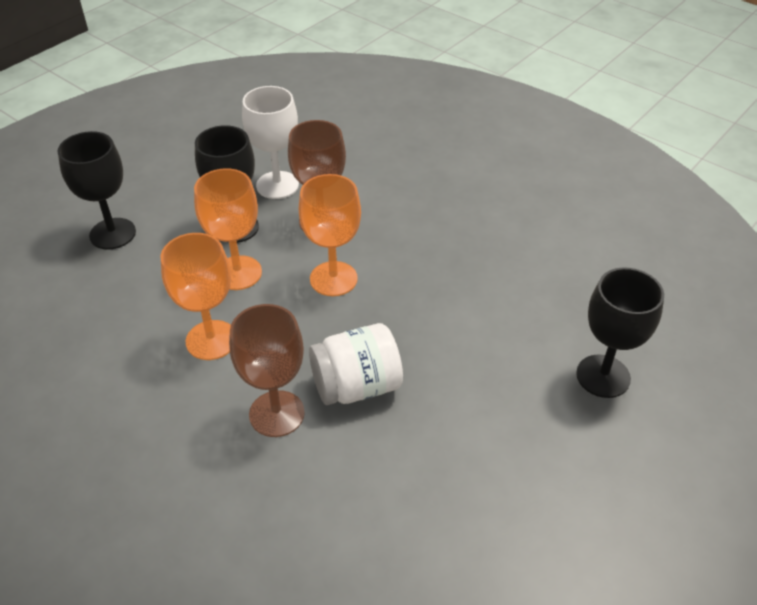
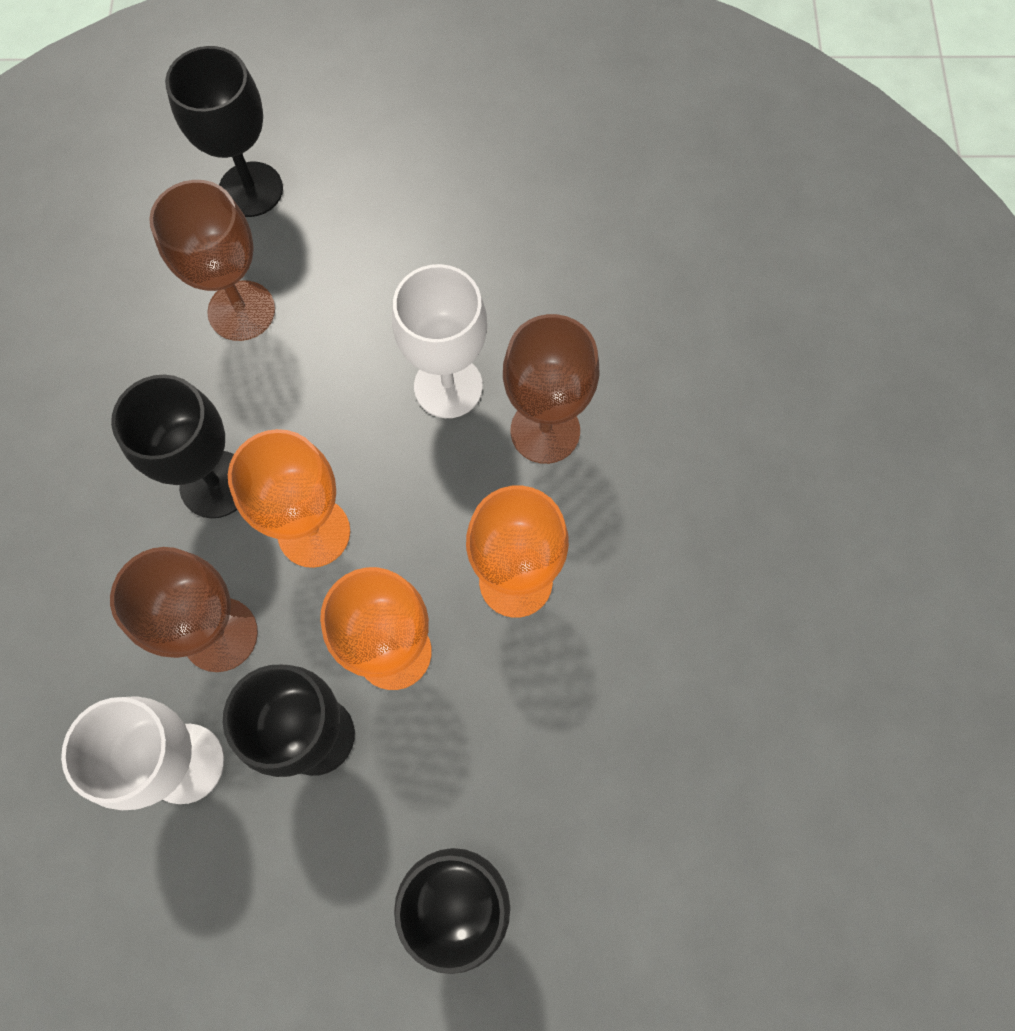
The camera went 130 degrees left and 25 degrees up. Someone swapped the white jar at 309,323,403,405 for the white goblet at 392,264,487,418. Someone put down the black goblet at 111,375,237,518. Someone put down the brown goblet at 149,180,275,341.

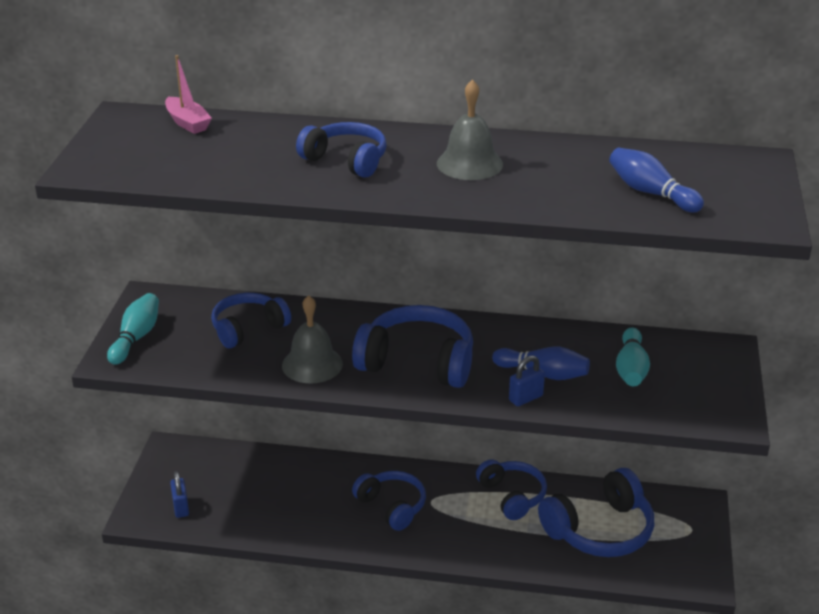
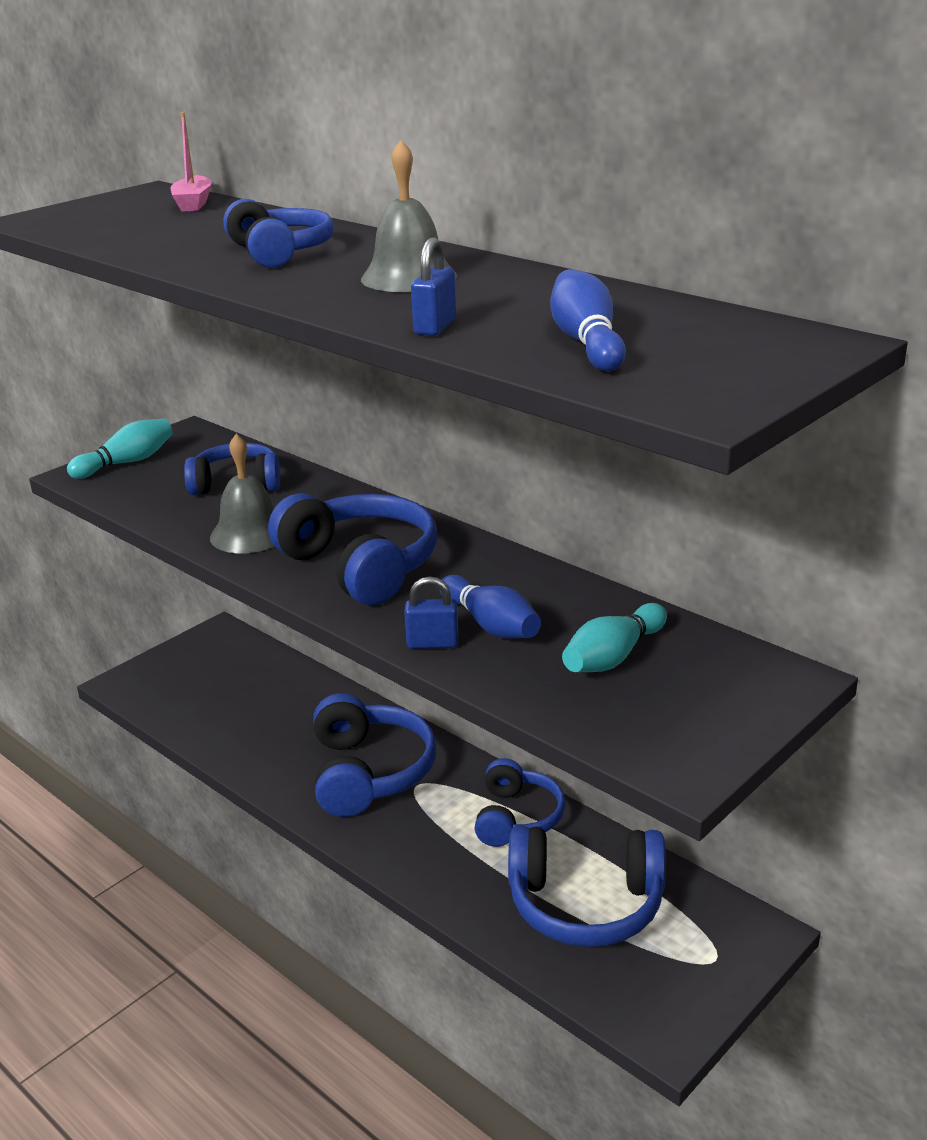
The camera went 35 degrees right and 5 degrees down. Someone carried the blue padlock from 170,471,189,518 to 411,237,456,336. Someone scaled the blue headphones at 352,471,426,531 by 1.51.

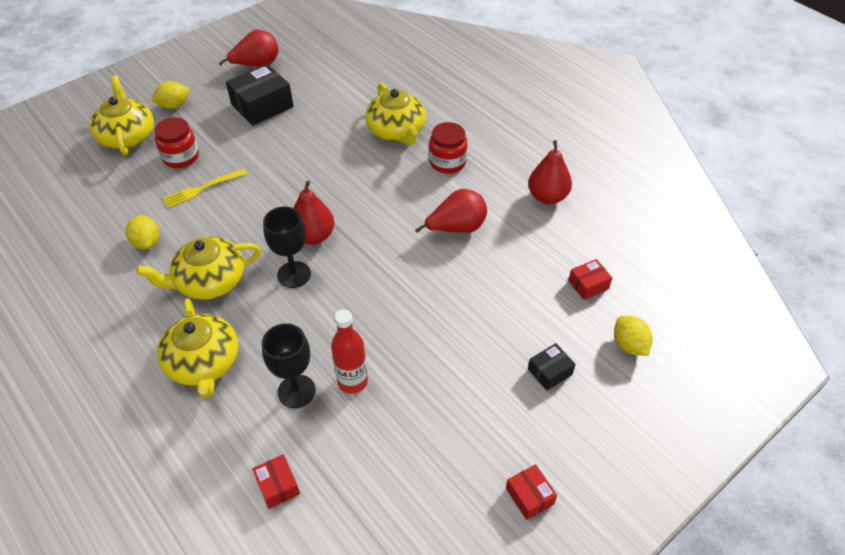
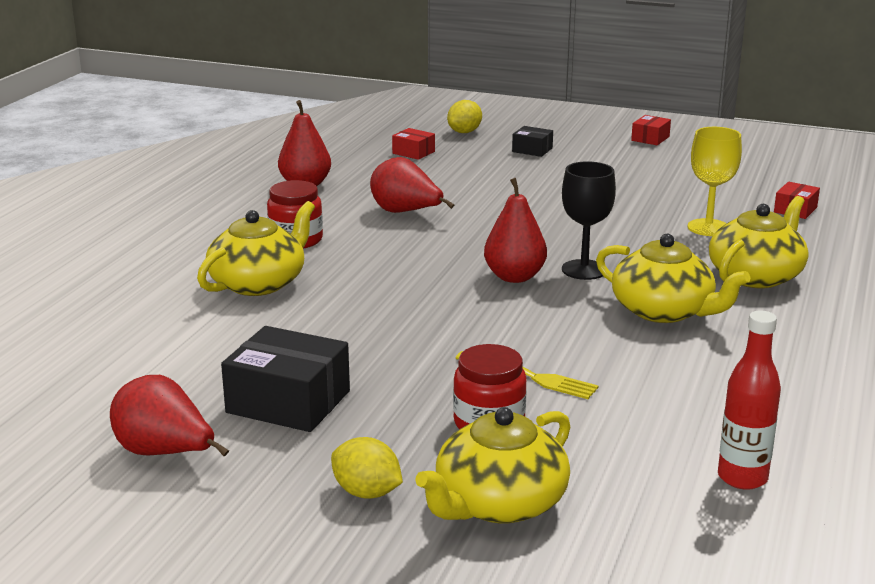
The camera went 120 degrees left and 25 degrees down. Someone took away the yellow lemon at 126,216,159,250. Someone repainted the black goblet at 262,323,316,408, which became the yellow goblet at 687,127,742,236. Someone carried the red bottle from 331,309,368,394 to 718,311,781,490.

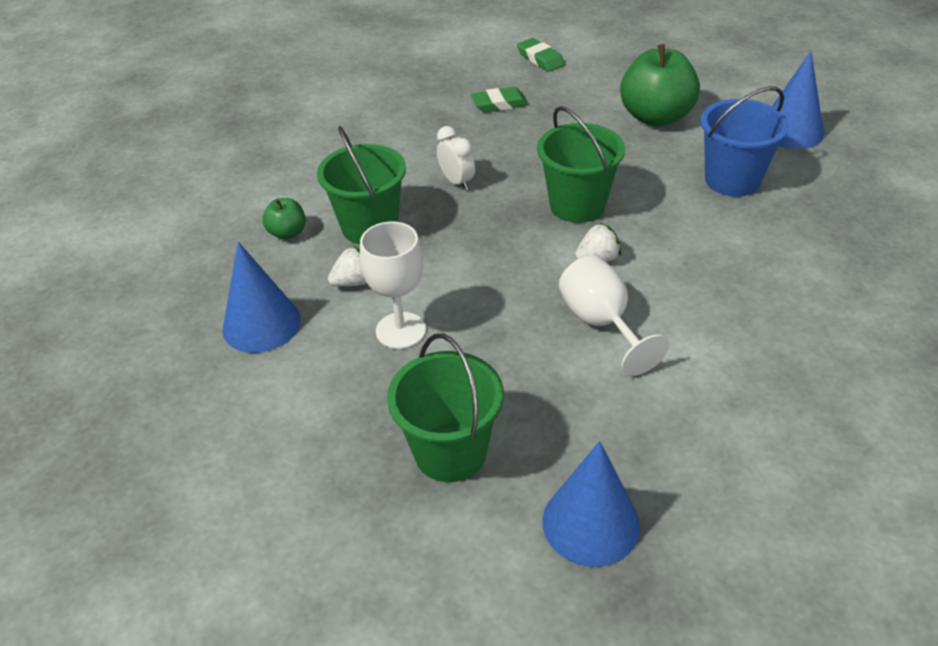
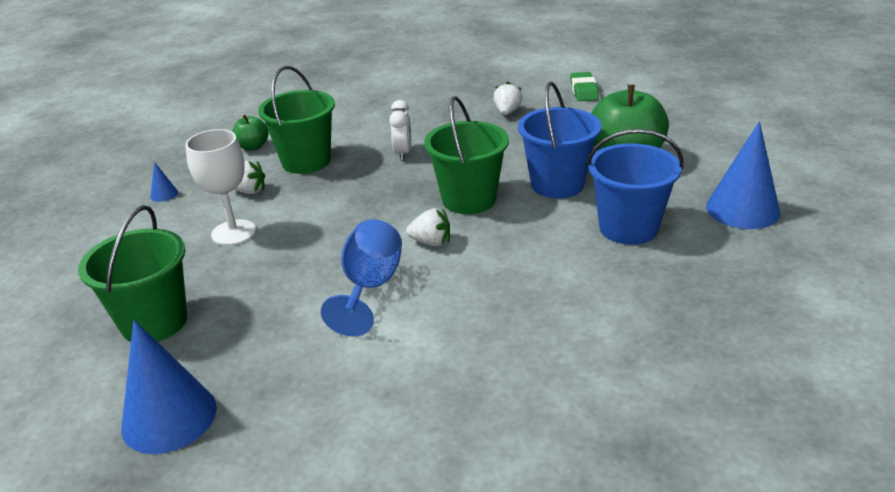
The camera went 35 degrees right and 10 degrees down. Someone scaled the blue cone at 223,242,301,353 by 0.43. Someone swapped the green eraser at 471,87,529,113 for the white strawberry at 493,82,523,115. Someone repainted the white goblet at 559,255,669,376, which became the blue goblet at 321,219,402,336. Someone put down the blue bucket at 518,82,601,198.

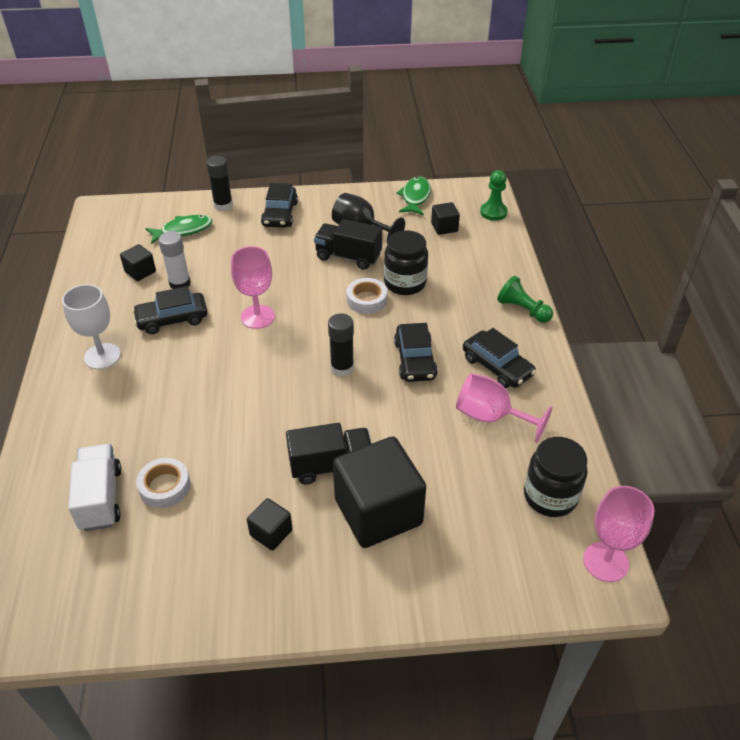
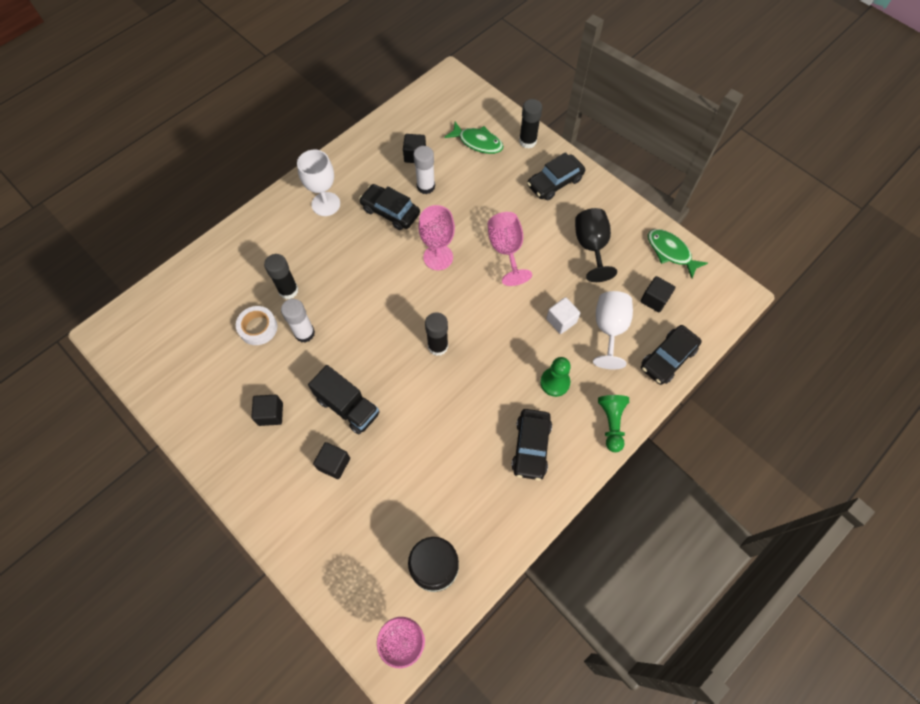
The camera went 50 degrees right and 20 degrees up. Someone took away the white truck at 68,444,121,531. Someone took away the black truck at 314,219,382,270. Someone scaled the black cube at 333,436,426,548 by 0.45. Someone took away the white tape at 347,278,387,314. Someone swapped the black jar at 384,230,428,295 for the white cube at 546,297,580,334. Someone carried the black car from 394,323,438,382 to 641,325,702,385. Someone rotated the green fish at 396,177,431,215 by 105 degrees counterclockwise. Someone carried the pink goblet from 456,373,553,443 to 488,212,532,286. Someone carried the green pawn from 480,170,508,221 to 540,357,571,397. Someone put down the black glue stick at 264,254,298,299. Someone put down the white glue stick at 281,299,315,343. Someone put down the white goblet at 593,291,633,369.

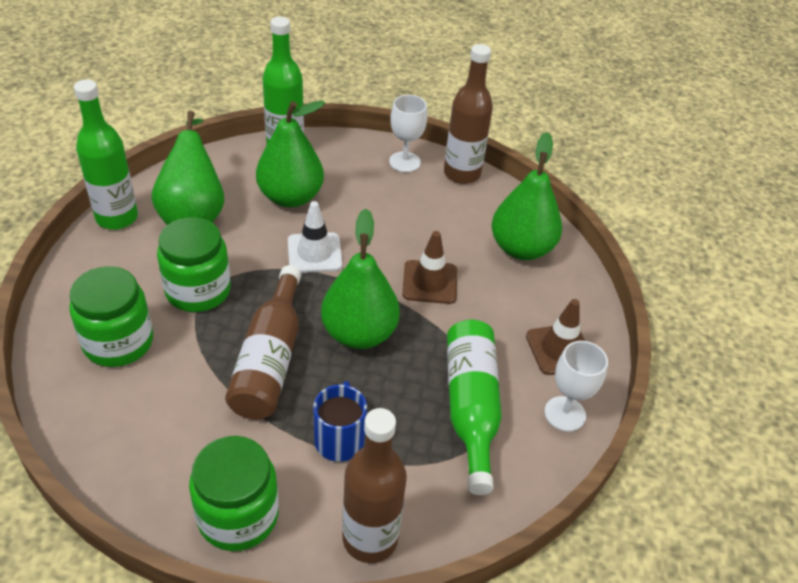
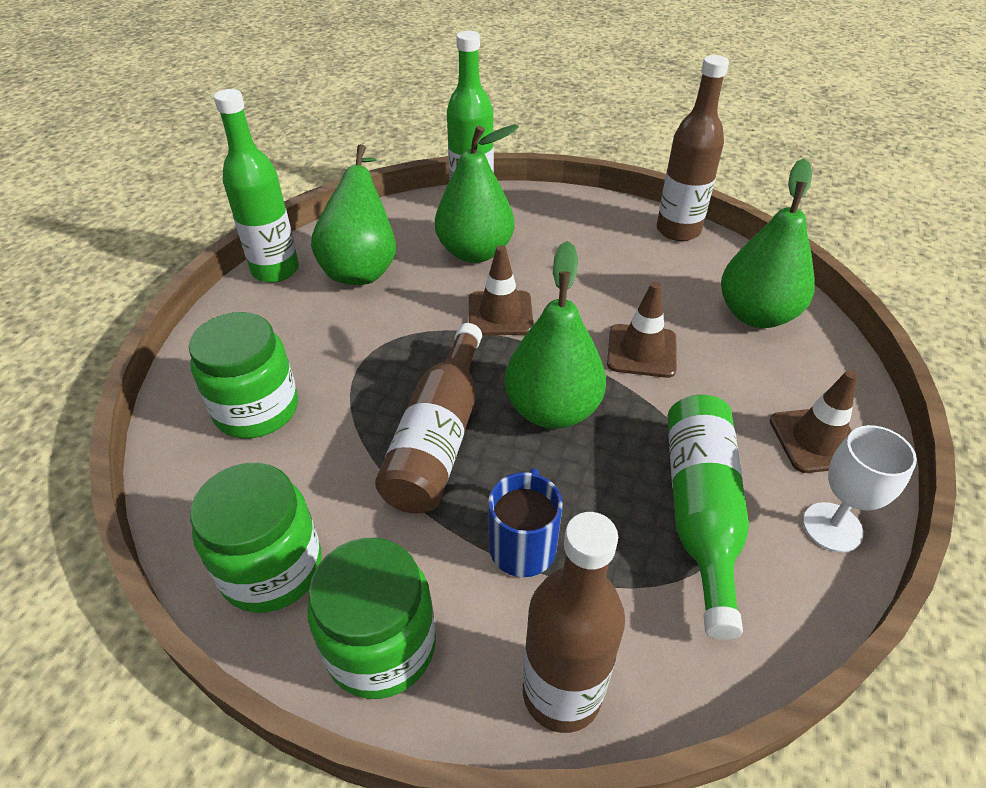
The camera went 10 degrees right and 0 degrees up. Someone carried the green jar from 157,217,231,312 to 190,463,322,613. Someone repainted the white traffic cone at 288,201,343,273, which became the brown traffic cone at 469,245,534,336. Someone took away the white goblet at 389,95,428,172.

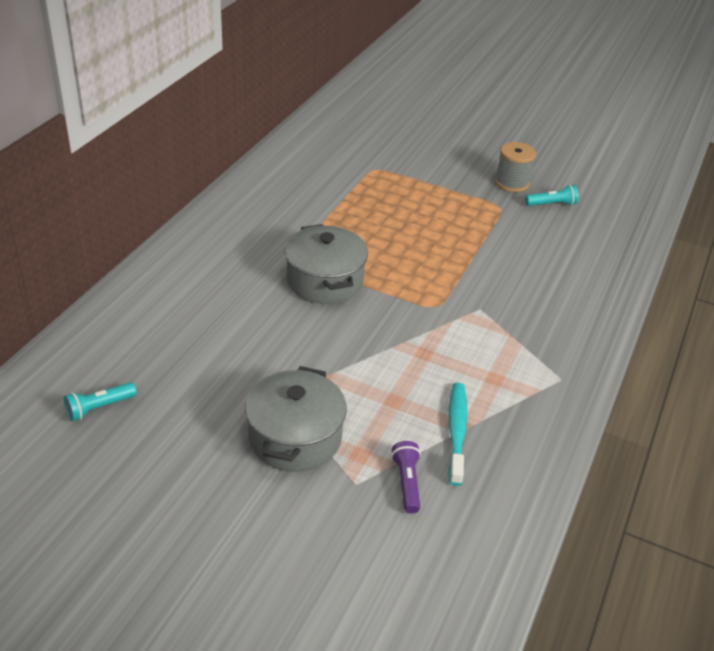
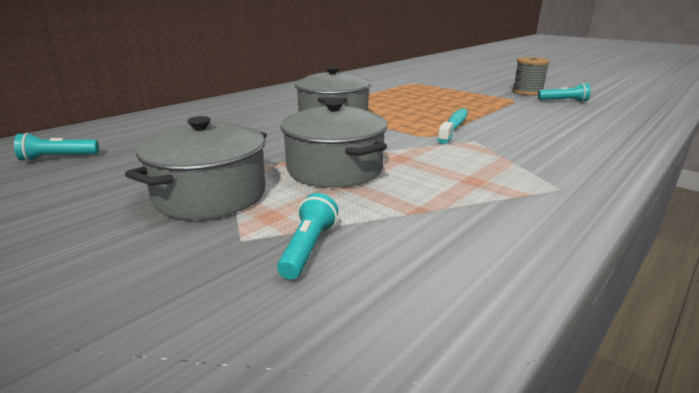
The camera went 20 degrees right and 15 degrees down. Someone repainted the purple flashlight at 391,441,421,514, which became the turquoise flashlight at 277,193,338,280. Someone carried the turquoise toothbrush from 448,383,467,486 to 437,108,468,144. Someone put down the grey pot at 281,99,388,188.

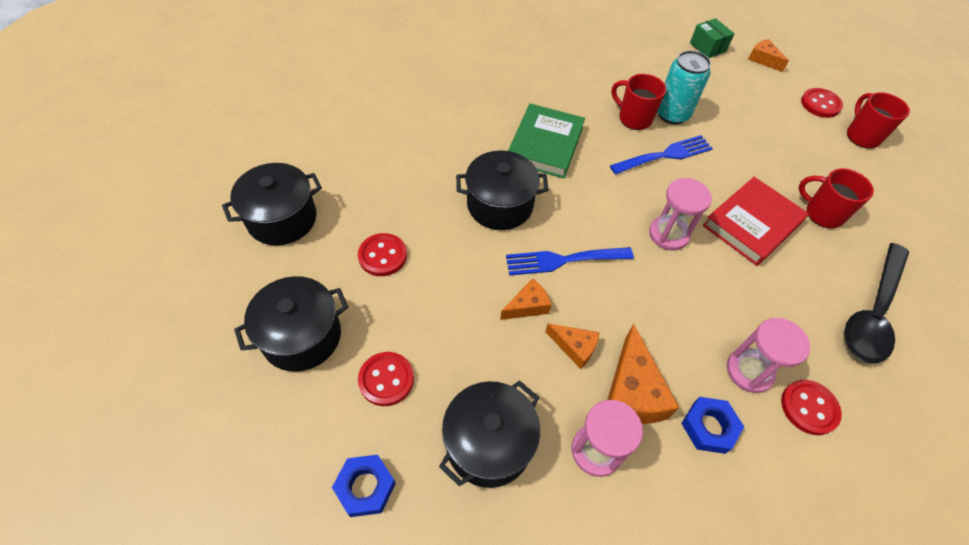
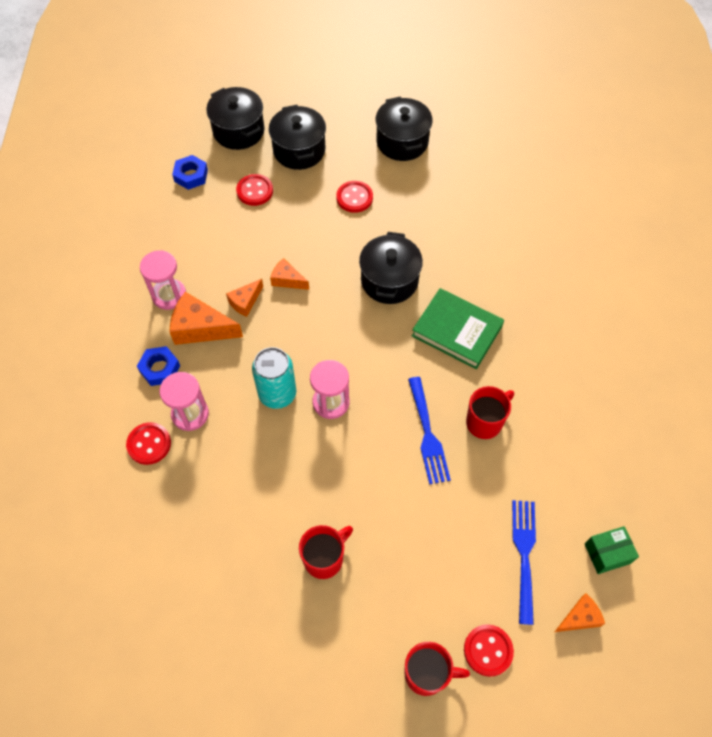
The camera went 105 degrees right and 5 degrees up. Someone carried the black pot from 439,380,540,488 to 206,87,265,150. Someone rotated the orange cheese at 500,278,551,320 by 135 degrees clockwise. Someone carried the blue fork from 506,247,634,276 to 512,500,536,625. Someone carried the turquoise can from 657,50,711,124 to 252,347,296,409. Someone took away the red book at 703,177,809,266. Someone took away the black spoon at 844,243,909,364.

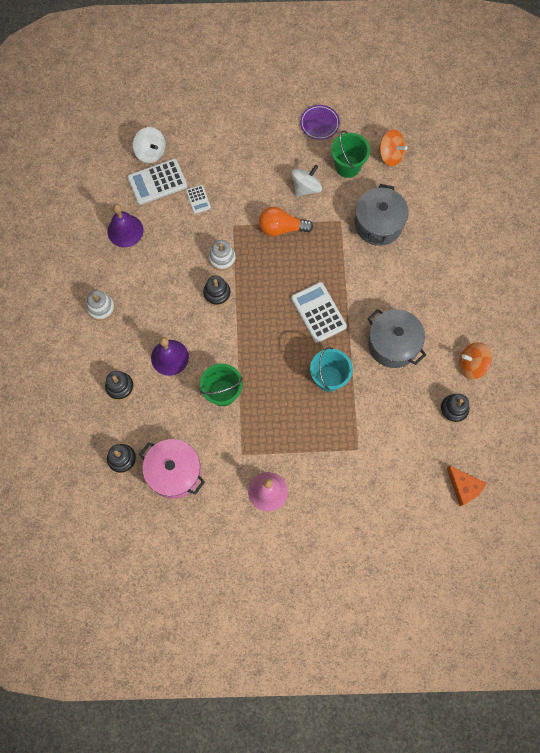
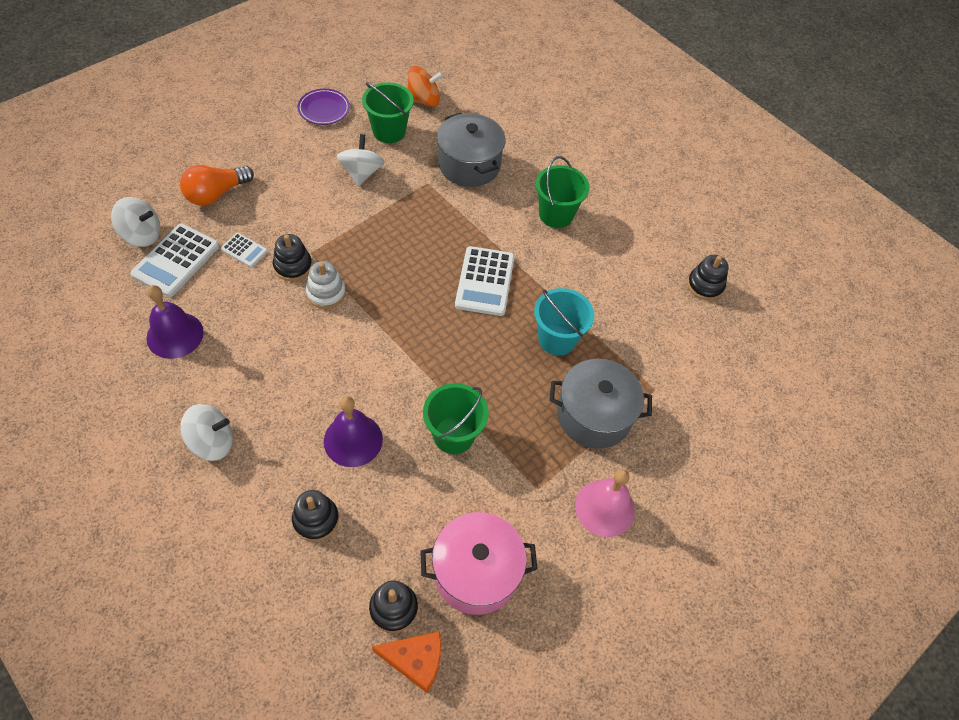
The camera went 45 degrees left and 15 degrees down. Someone swapped the white stacking toy at 86,290,115,321 for the white spinning top at 180,404,233,461. Someone carried the black stacking toy from 203,276,231,306 to 273,234,312,281. Someone carried the orange light bulb from 259,207,313,236 to 180,165,254,206. Someone rotated the white calculator at 291,282,347,343 by 105 degrees counterclockwise. Someone carried the grey pot from 367,309,426,368 to 549,359,652,449. Someone carried the orange cheese from 447,466,487,506 to 372,631,441,693. Someone took away the orange spinning top at 459,342,492,379. Someone put down the green bucket at 535,156,590,228.

